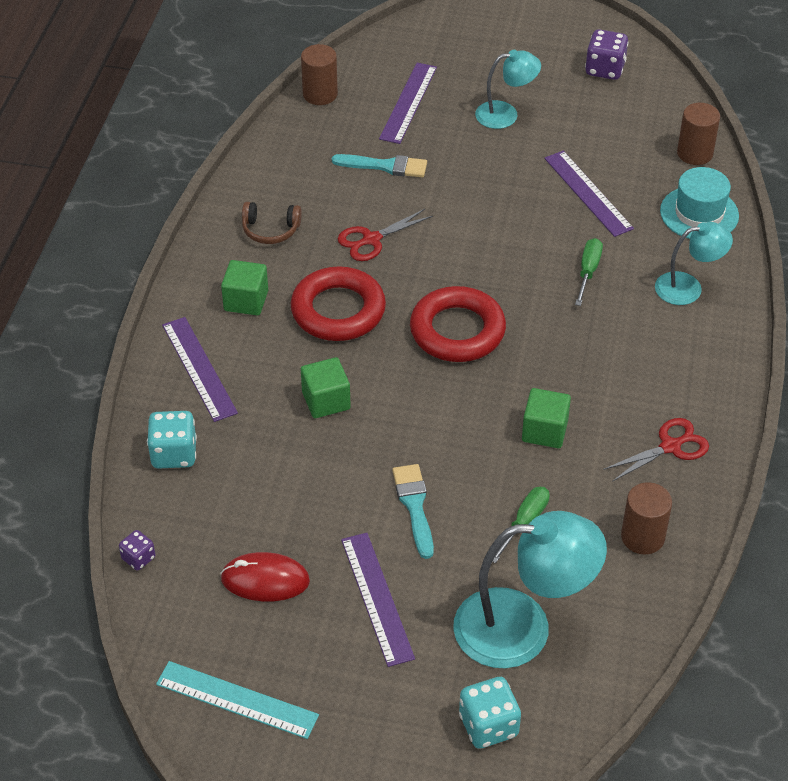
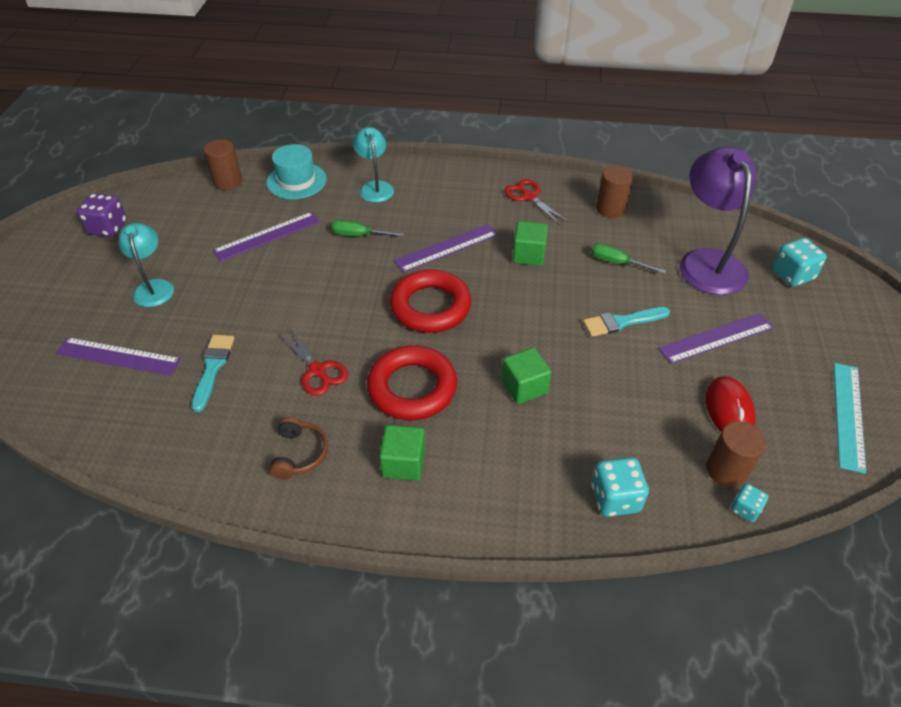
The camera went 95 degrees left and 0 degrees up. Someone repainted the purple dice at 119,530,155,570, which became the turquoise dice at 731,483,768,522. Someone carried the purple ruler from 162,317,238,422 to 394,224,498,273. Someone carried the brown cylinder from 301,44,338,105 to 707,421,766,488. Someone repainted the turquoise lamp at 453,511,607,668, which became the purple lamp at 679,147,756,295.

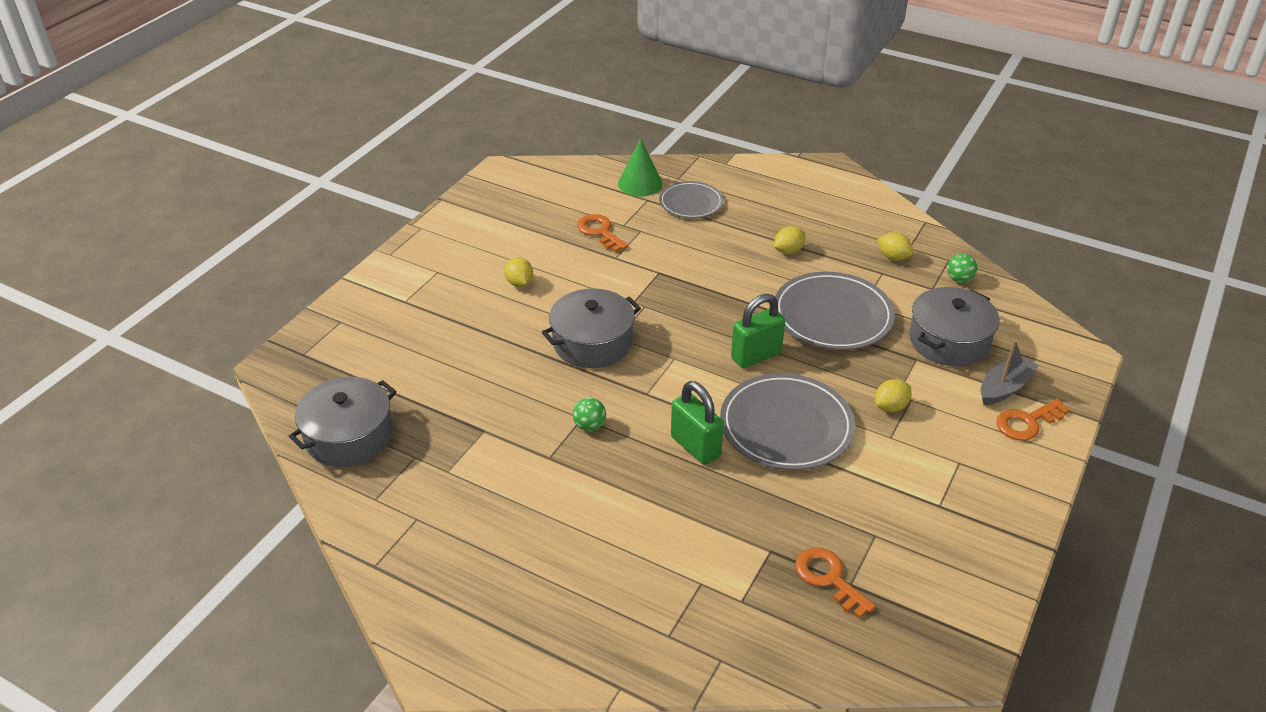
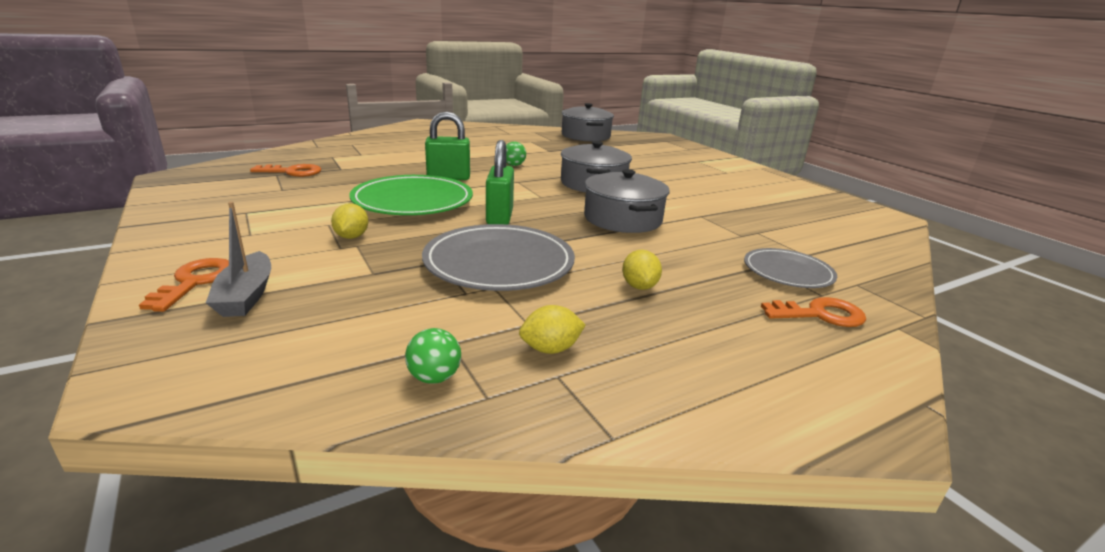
The camera went 120 degrees right and 15 degrees down. Someone took away the yellow lemon at 504,257,533,287. Someone carried the orange key from 577,214,628,252 to 761,297,866,327. Someone took away the green cone at 618,138,663,197. Someone repainted the grey plate at 720,373,855,470, which became the green plate at 350,175,473,215. Someone carried the grey pot from 909,287,999,366 to 584,169,670,233.

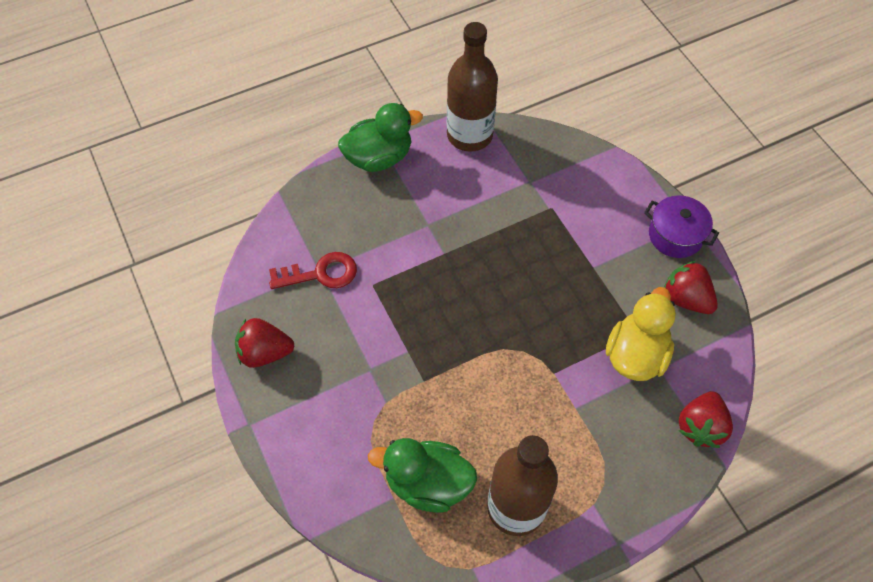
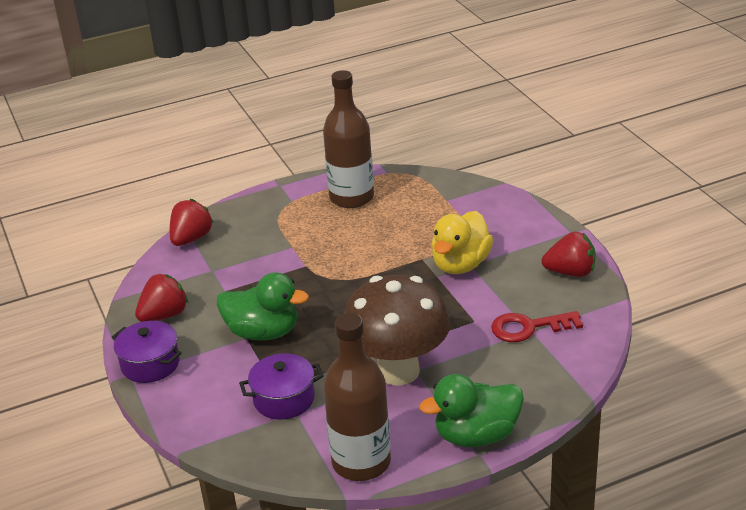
The camera went 175 degrees left and 25 degrees down. Someone carried the green duck from 368,438,477,513 to 217,272,309,341. Someone carried the yellow duck from 606,287,676,381 to 431,211,493,274. Someone rotated the red strawberry at 664,261,718,314 by 90 degrees counterclockwise. Someone put down the purple pot at 239,353,324,420. Someone put down the brown mushroom at 344,275,450,386.

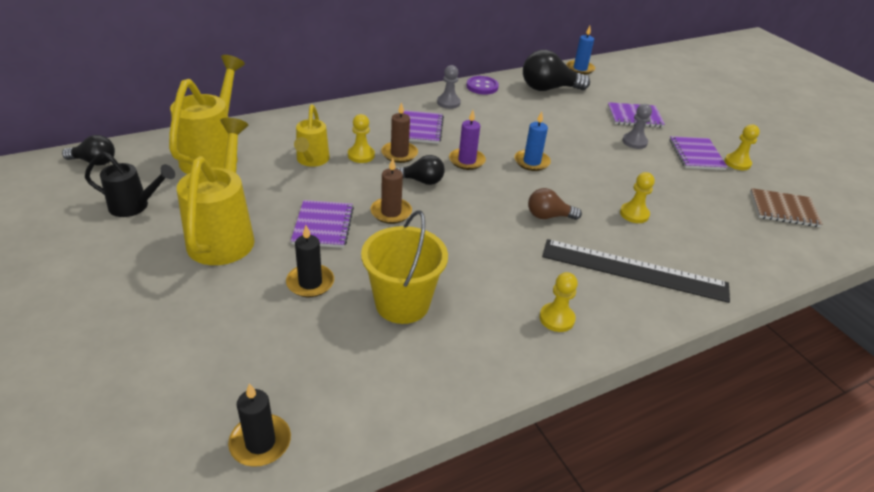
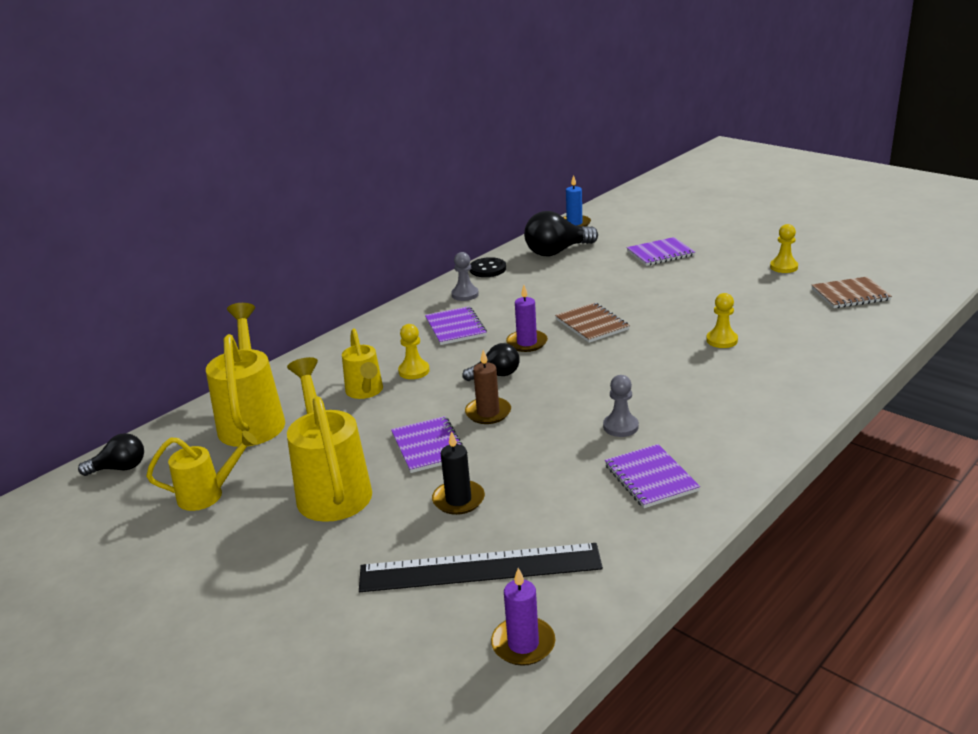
The camera went 15 degrees left and 10 degrees down. Someone repainted the black watering can at 85,152,175,217, which became the yellow watering can at 146,430,258,511. Someone repainted the black candle at 228,383,291,467, which became the purple candle at 491,568,555,666. Someone took away the yellow bucket at 361,211,448,324. Someone took away the brown candle at 381,102,418,163. Someone repainted the purple button at 466,76,499,95, which became the black button at 470,257,506,277. Someone swapped the blue candle at 515,111,551,171 for the brown notebook at 555,302,630,343. Someone took away the brown light bulb at 528,188,582,220. Someone took away the yellow pawn at 539,272,578,332. Someone carried the black ruler from 542,239,730,303 to 359,543,603,592. Someone carried the grey pawn from 622,104,652,149 to 603,375,639,437. Someone carried the purple notebook from 669,136,727,170 to 605,444,700,508.

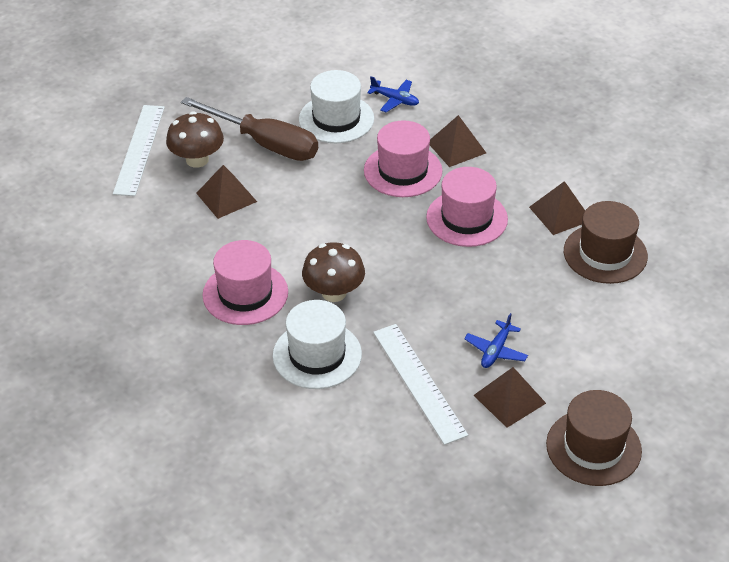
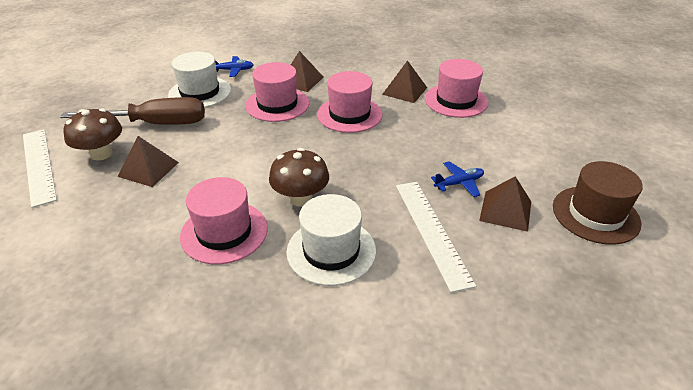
The camera went 35 degrees left and 5 degrees down. Someone rotated the white ruler at 373,324,468,445 by 45 degrees clockwise. Someone rotated the blue plane at 464,313,528,368 by 105 degrees counterclockwise. Someone repainted the brown hat at 564,201,648,284, which became the pink hat at 425,59,488,118.

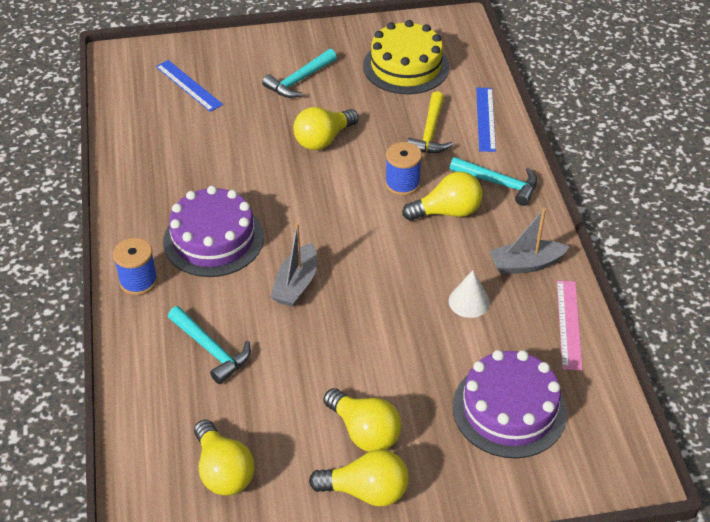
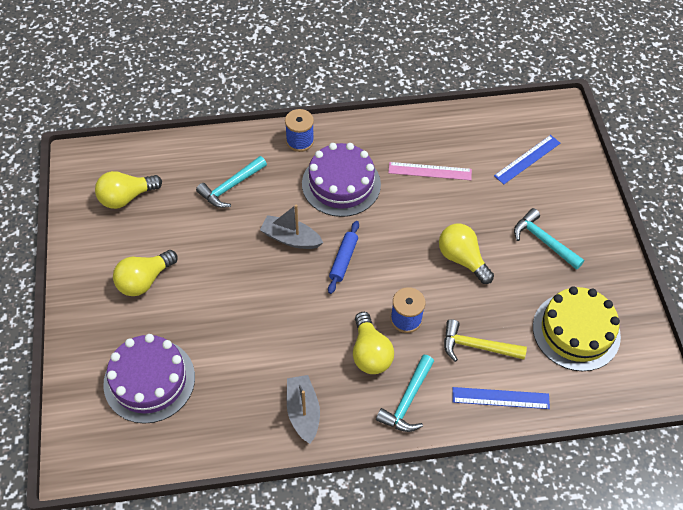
The camera went 90 degrees right and 10 degrees up. Someone took away the yellow light bulb at 309,450,409,506. Someone took away the white cone at 449,270,490,318. Someone carried the pink ruler from 557,281,583,370 to 388,162,472,180. Someone put down the blue rolling pin at 328,221,359,294.

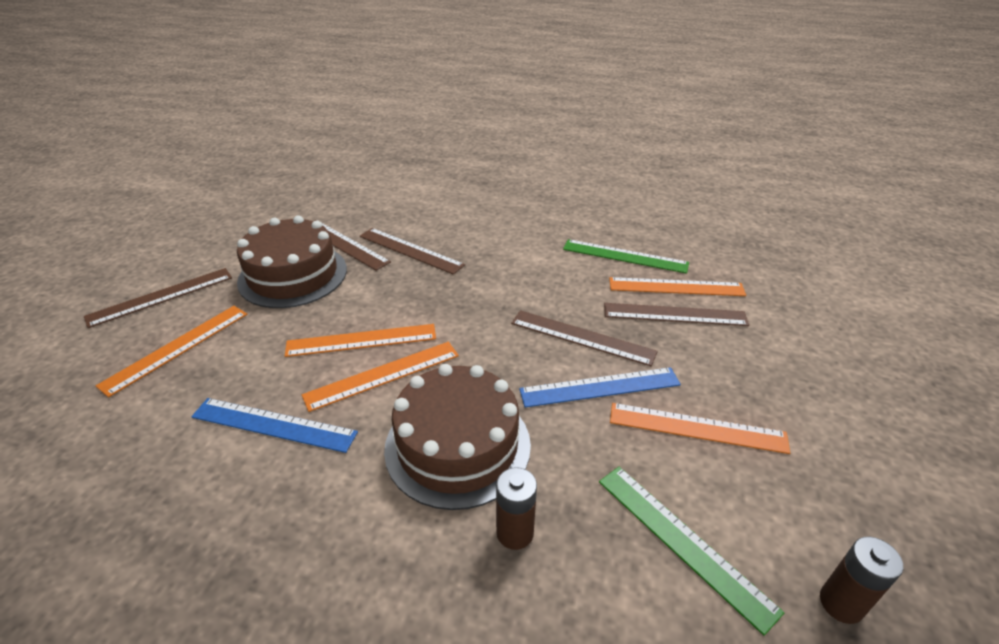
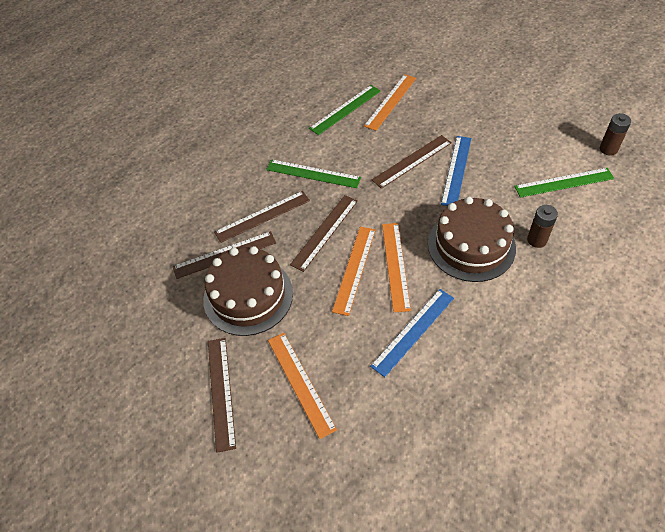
The camera went 60 degrees left and 15 degrees up. Someone carried the brown ruler from 604,303,749,326 to 290,195,358,272. Someone took away the orange ruler at 610,403,790,454. Someone put down the green ruler at 266,159,361,188.

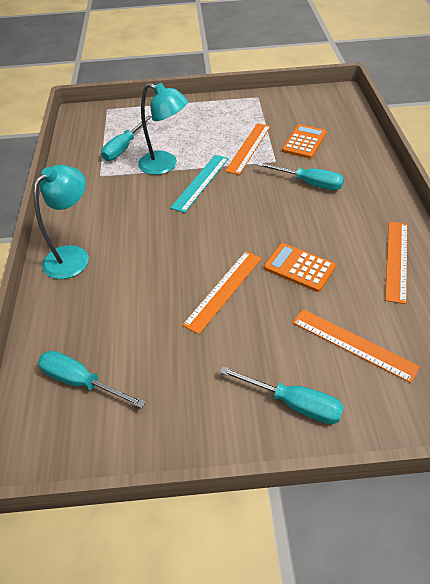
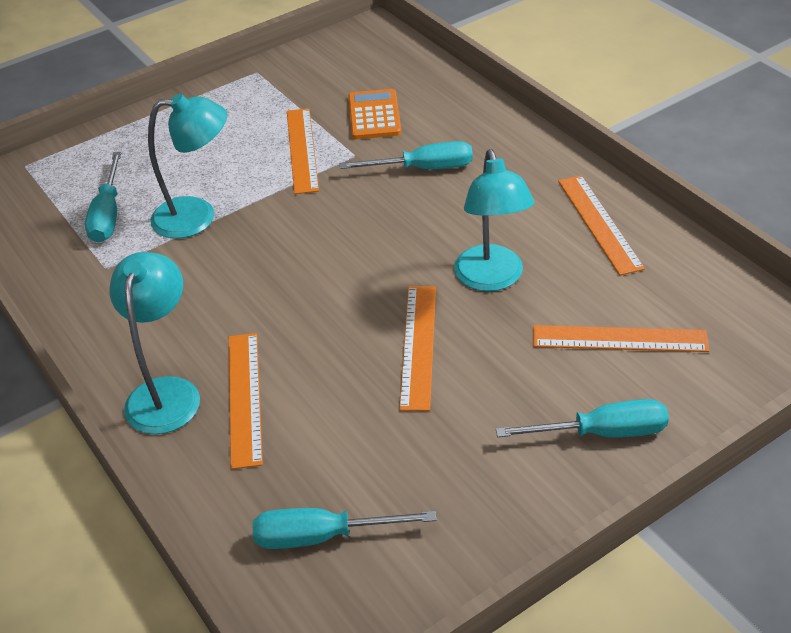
The camera went 30 degrees left and 5 degrees down. Someone took away the turquoise ruler at 170,155,229,213. Someone swapped the orange calculator at 264,243,336,292 for the turquoise lamp at 454,149,534,291. Someone put down the orange ruler at 229,333,263,469.

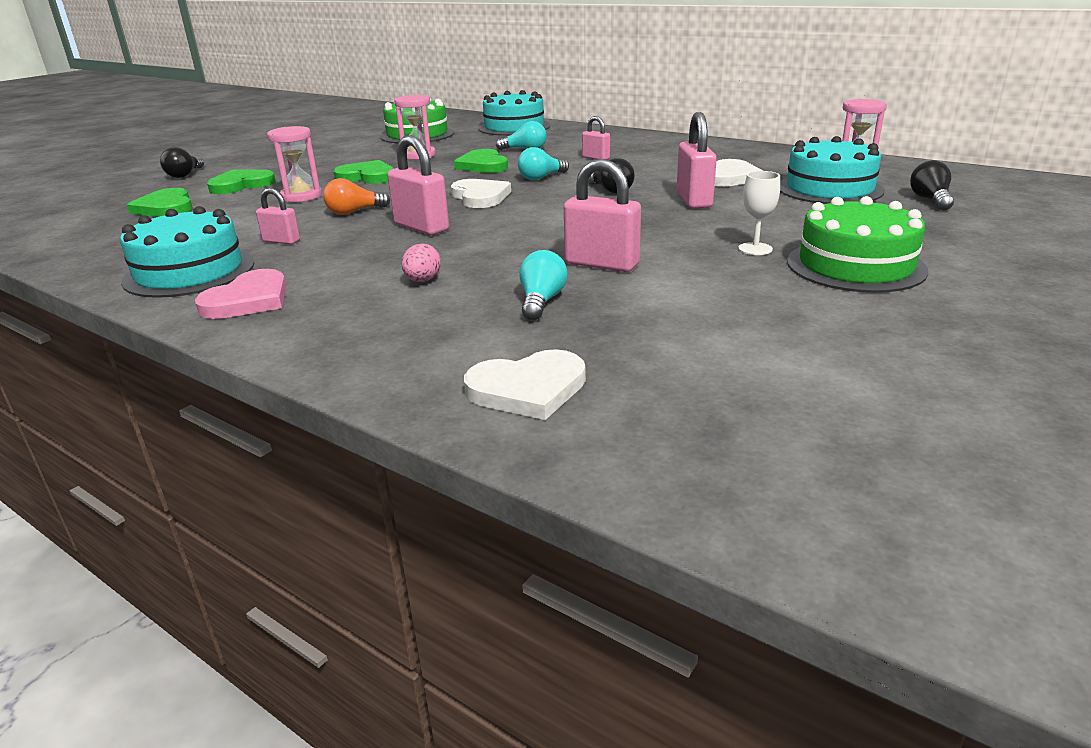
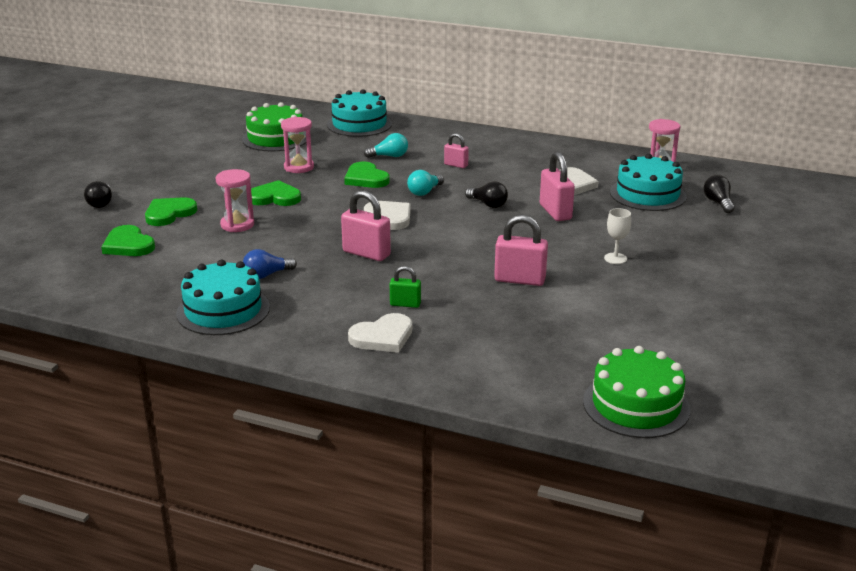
The camera went 15 degrees left and 0 degrees up. Someone took away the pink heart at 195,269,287,319. Someone swapped the pink padlock at 256,188,300,244 for the blue light bulb at 243,249,297,279. Someone took away the orange light bulb at 323,178,390,215. Someone swapped the pink egg at 402,244,441,282 for the green padlock at 390,266,421,308. Someone carried the white heart from 464,349,586,420 to 348,313,412,353. Someone took away the turquoise light bulb at 520,250,568,320. Someone carried the green cake from 787,196,928,293 to 583,346,691,438.

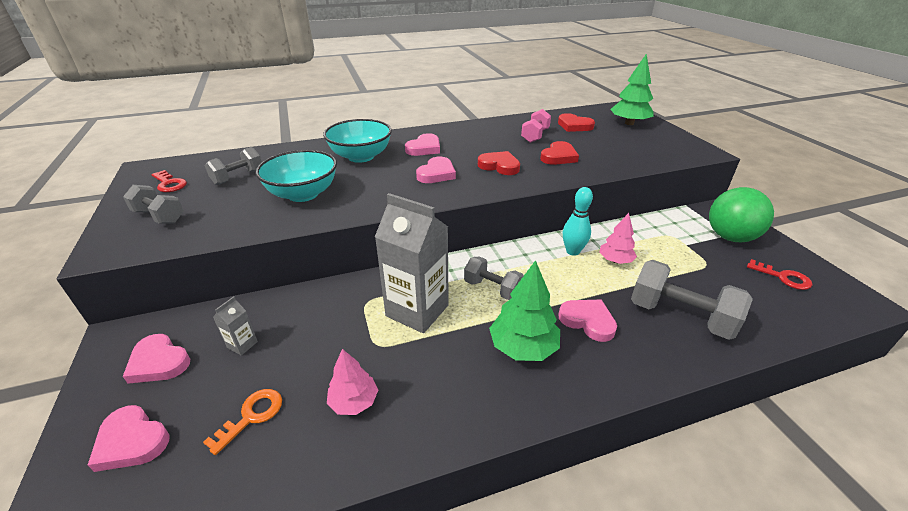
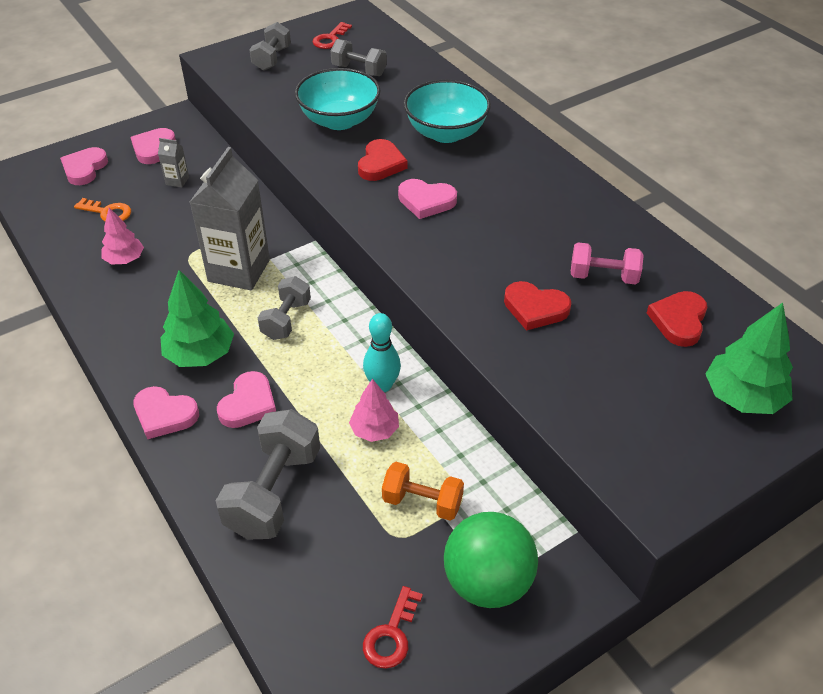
The camera went 75 degrees right and 10 degrees up. Someone carried the pink heart from 405,133,440,156 to 133,386,199,439. Someone carried the red heart from 478,151,520,175 to 358,139,408,181. Someone put down the orange dumbbell at 382,462,464,521.

